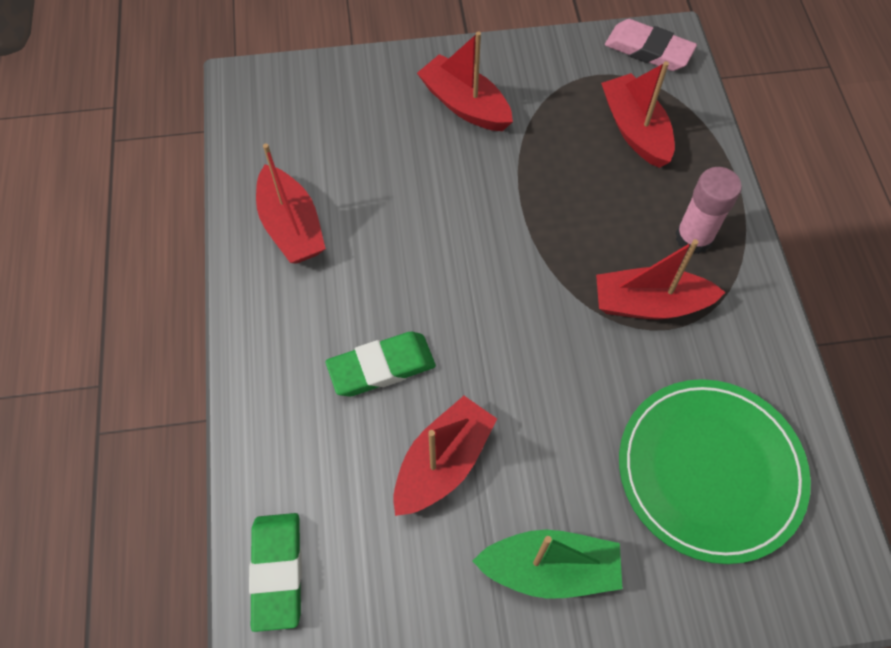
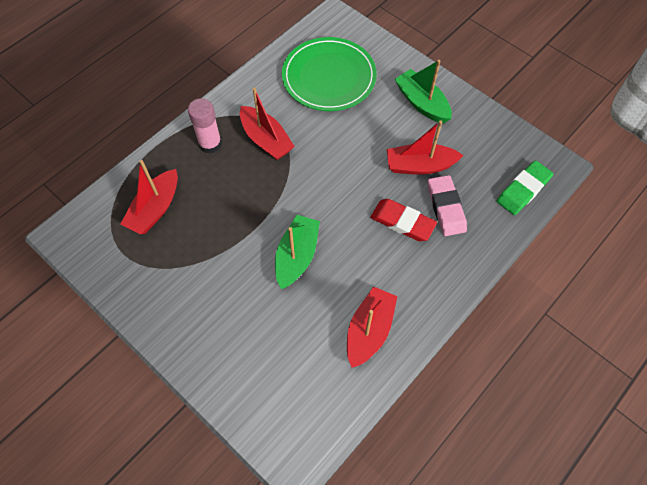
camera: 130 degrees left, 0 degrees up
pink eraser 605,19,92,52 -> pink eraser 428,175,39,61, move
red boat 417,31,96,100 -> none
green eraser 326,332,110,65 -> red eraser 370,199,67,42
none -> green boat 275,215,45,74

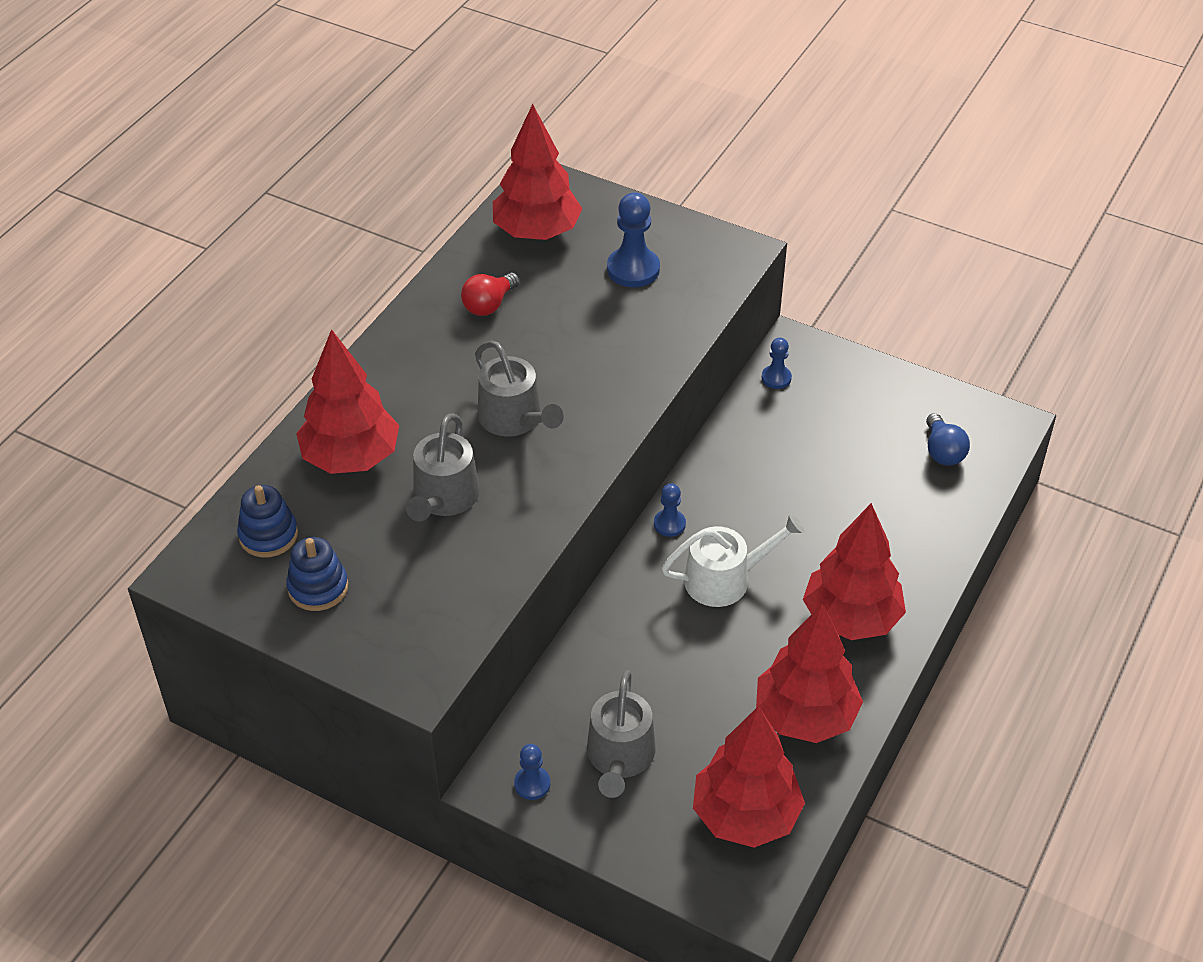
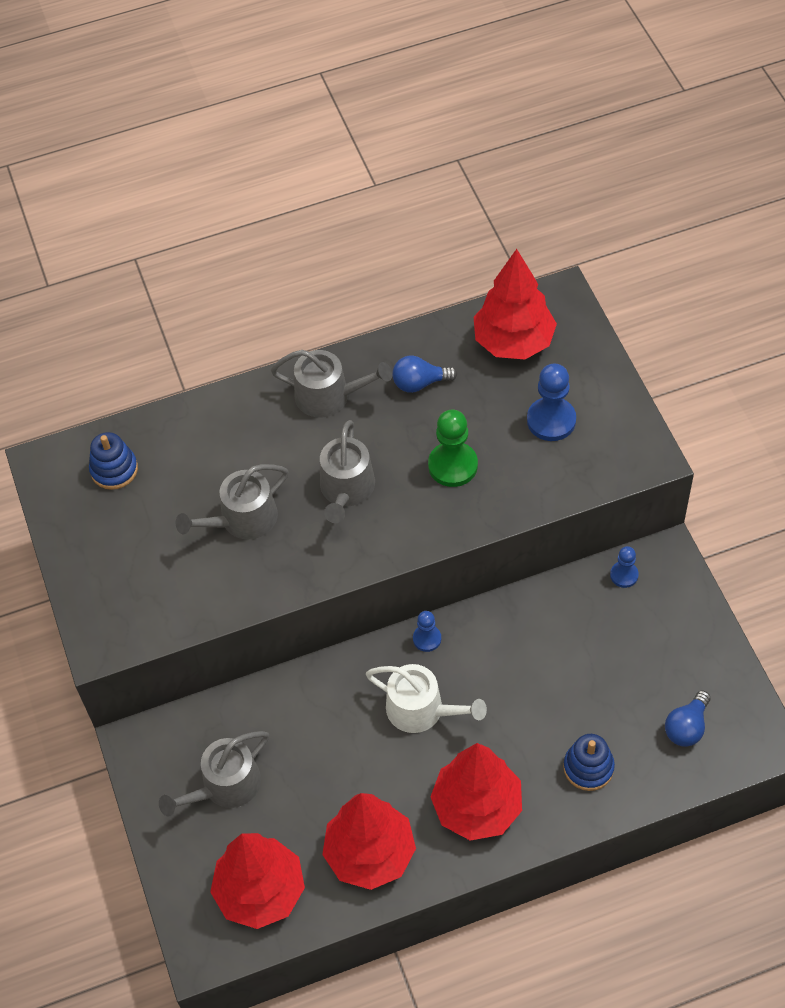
camera: 45 degrees right, 10 degrees up
red light bulb 461,272,59,44 -> blue light bulb 392,355,65,38
red tree 296,329,103,145 -> none
blue stacking toy 286,537,62,74 -> blue stacking toy 563,734,52,57, move
blue pawn 514,744,36,56 -> none
none -> grey watering can 271,350,121,68
none -> green pawn 428,410,50,77

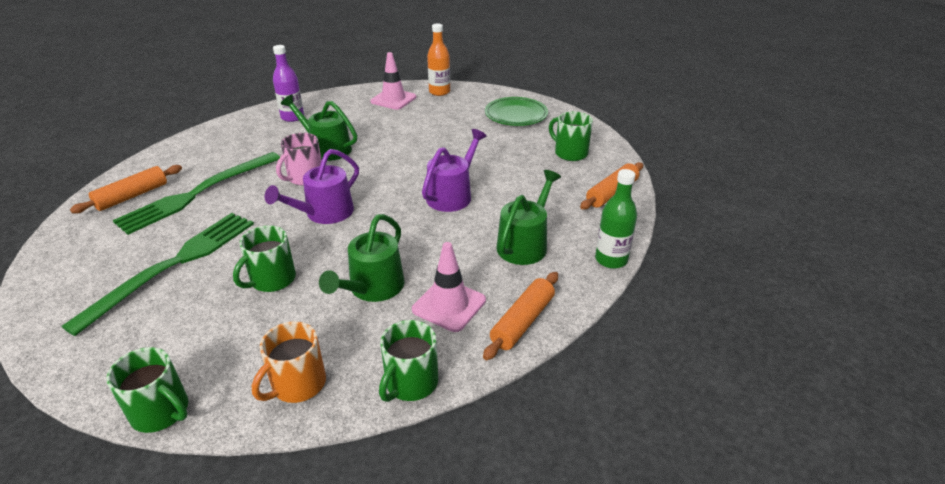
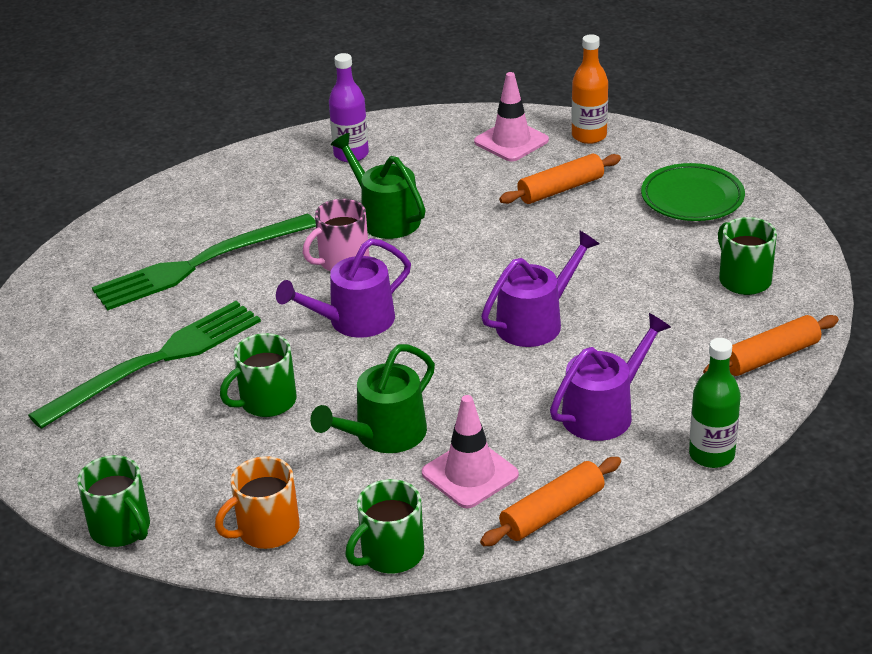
camera: 20 degrees right, 0 degrees up
orange rolling pin 70,165,112,48 -> orange rolling pin 499,153,122,51, move
green watering can 496,170,65,95 -> purple watering can 550,313,121,128

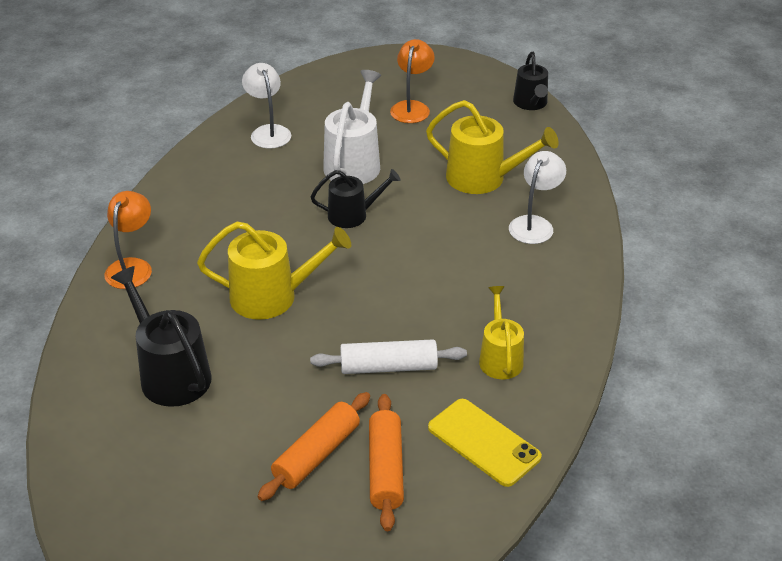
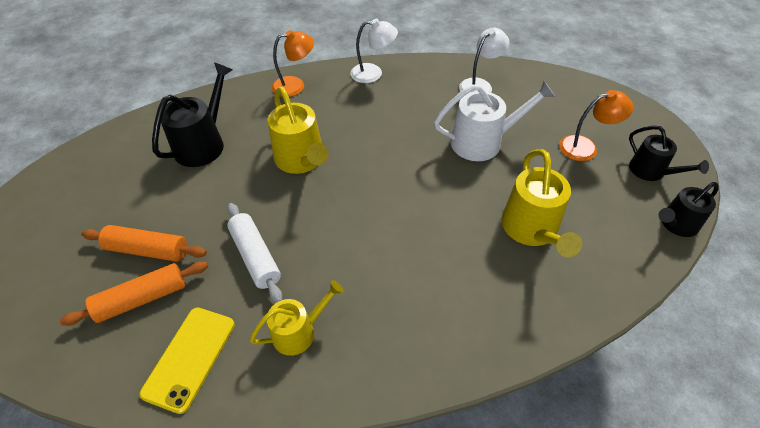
camera: 65 degrees right, 10 degrees up
white lamp 509,151,57,93 -> white lamp 350,18,48,65, move
black watering can 311,169,90,59 -> black watering can 629,126,80,55, move

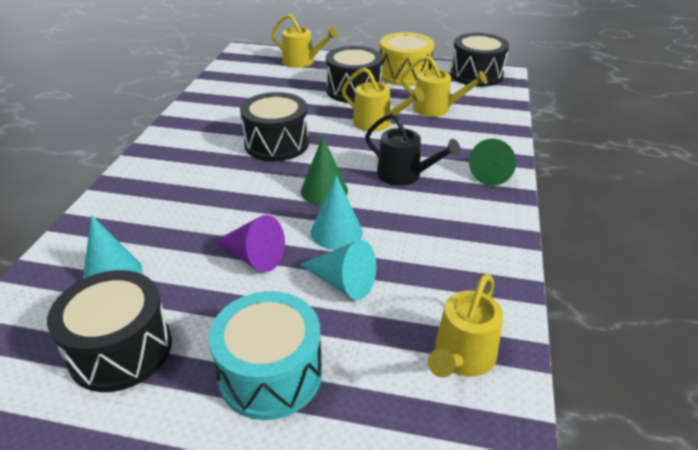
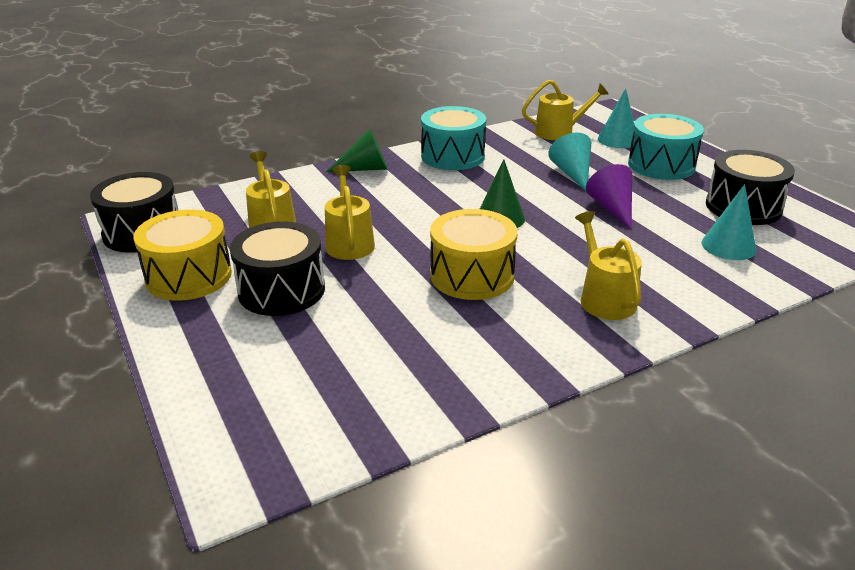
camera: 130 degrees left, 5 degrees down
yellow watering can 271,14,67,54 -> yellow watering can 575,211,67,109, move
black drum 240,92,69,69 -> yellow drum 430,209,88,91
black watering can 365,113,96,73 -> none
turquoise cone 311,175,52,75 -> turquoise cone 598,88,36,60, move
none -> turquoise drum 421,106,65,64

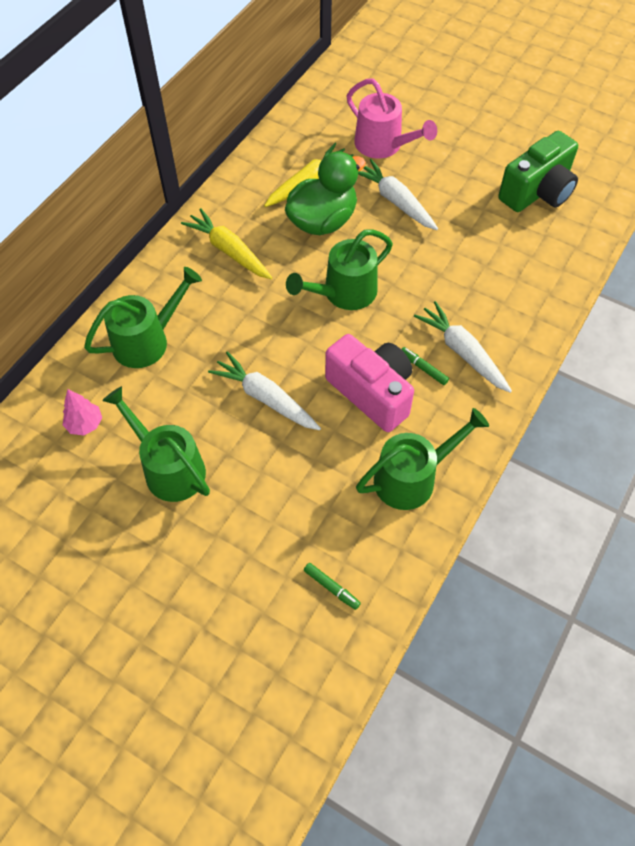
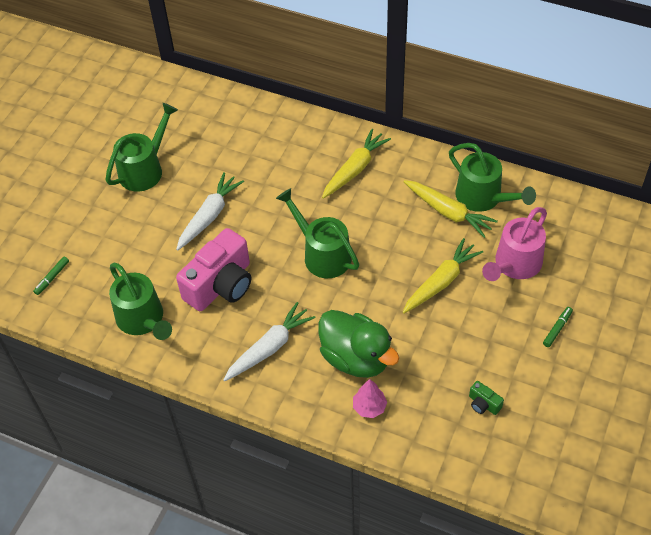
camera: 85 degrees right, 5 degrees down
green camera 498,131,80,81 -> green camera 469,381,35,34, x0.41
green duck 285,151,81,84 -> green duck 319,310,80,68, move
white carrot 358,159,80,71 -> yellow carrot 403,238,80,75
green watering can 84,267,118,101 -> green watering can 449,143,87,69, move
green marker 401,347,48,38 -> green marker 543,307,30,40, move
pink tree 63,389,39,46 -> pink tree 353,379,34,39, move

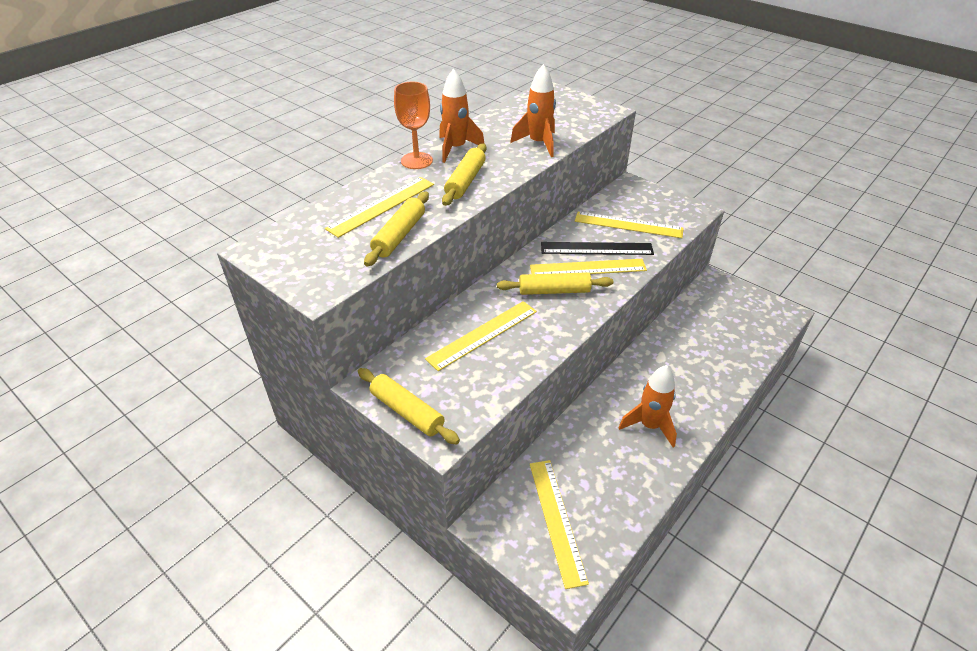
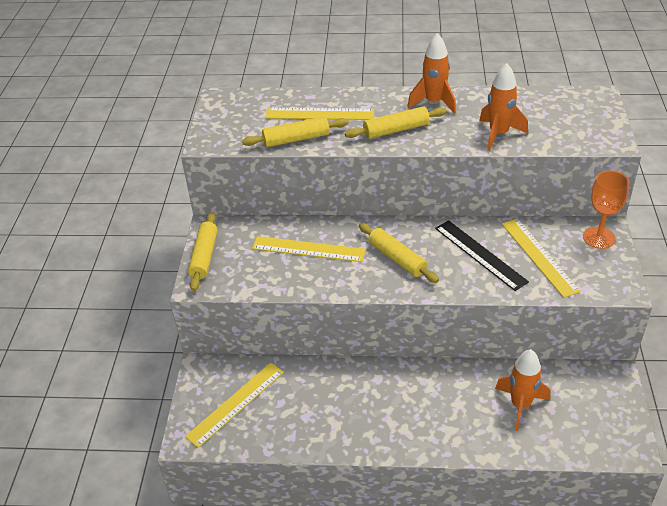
camera: 55 degrees right, 0 degrees up
orange goblet 394,82,39,87 -> orange goblet 583,170,46,79, move
yellow ruler 530,259,117,15 -> none
orange rocket 618,365,59,83 -> orange rocket 495,349,55,82, move

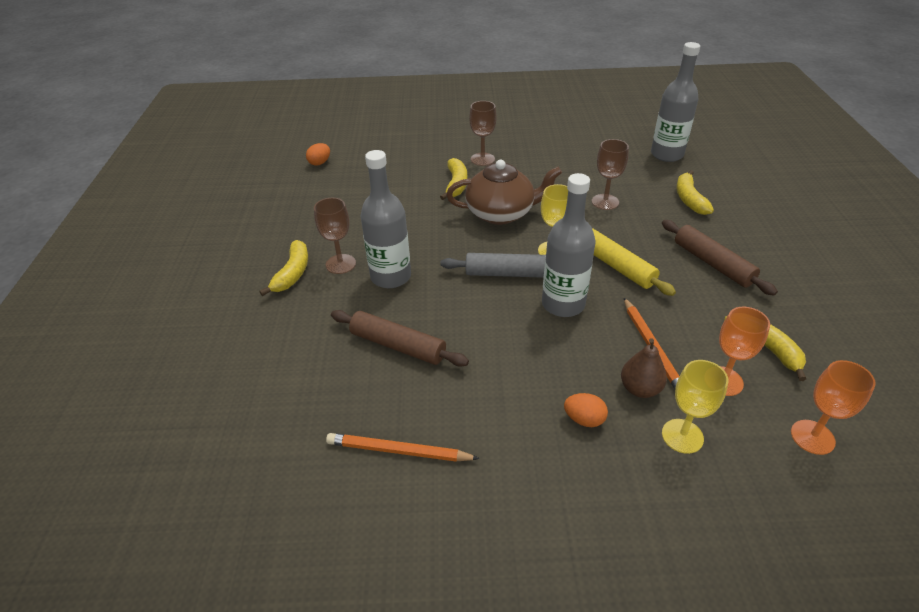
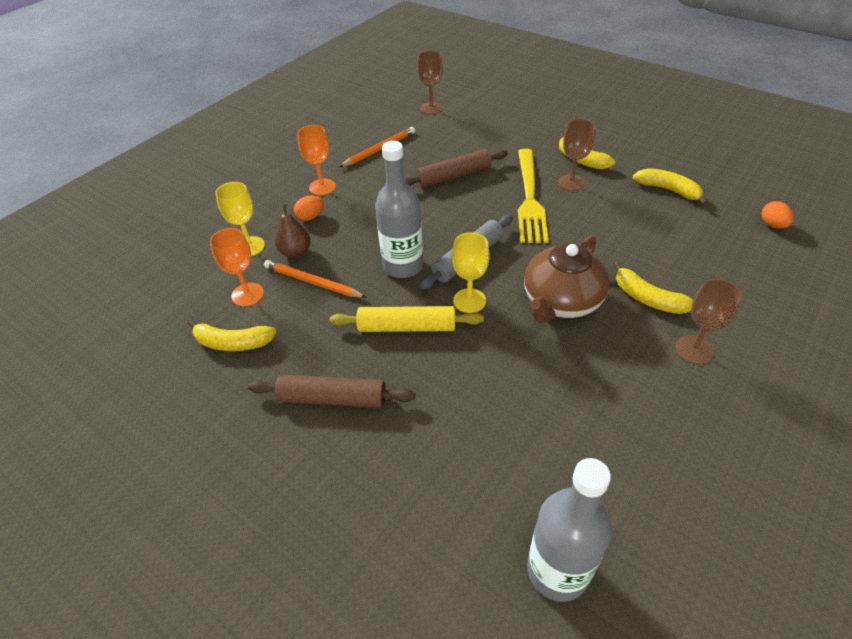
camera: 130 degrees right, 5 degrees up
brown goblet 592,139,37,71 -> brown goblet 417,51,26,64, move
grey bottle 361,150,50,138 -> yellow fork 518,149,31,94
yellow banana 677,170,37,45 -> yellow banana 633,168,75,37, move
orange goblet 791,360,85,95 -> orange goblet 298,125,38,70, move

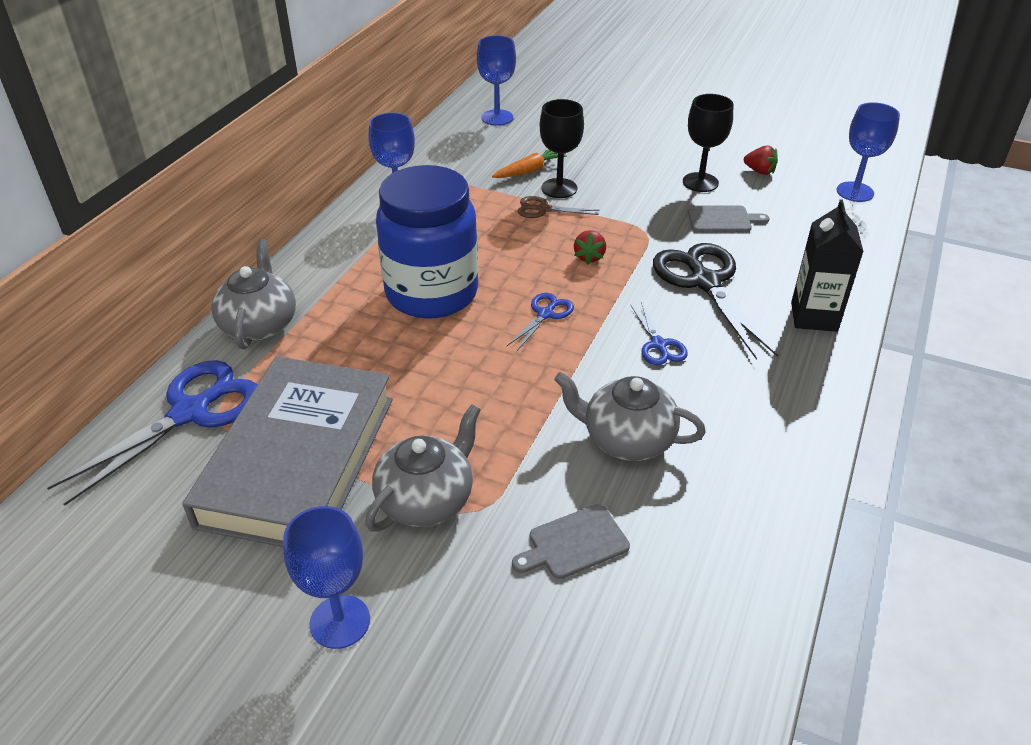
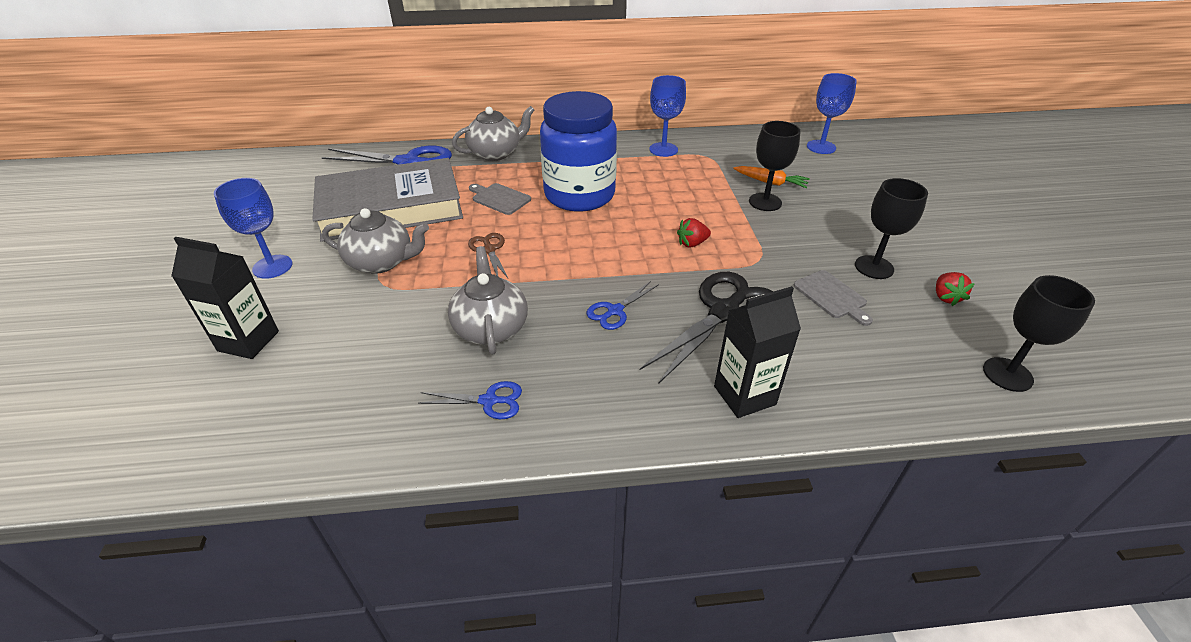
camera: 60 degrees right, 0 degrees up
blue goblet 837,102,63,100 -> black goblet 983,275,112,117
brown scissors 518,196,81,22 -> brown scissors 468,233,41,46, move
blue scissors 507,293,67,58 -> blue scissors 418,381,104,38, move
grey cutting board 512,504,118,75 -> grey cutting board 469,183,62,32, move
none -> black carton 171,237,108,122

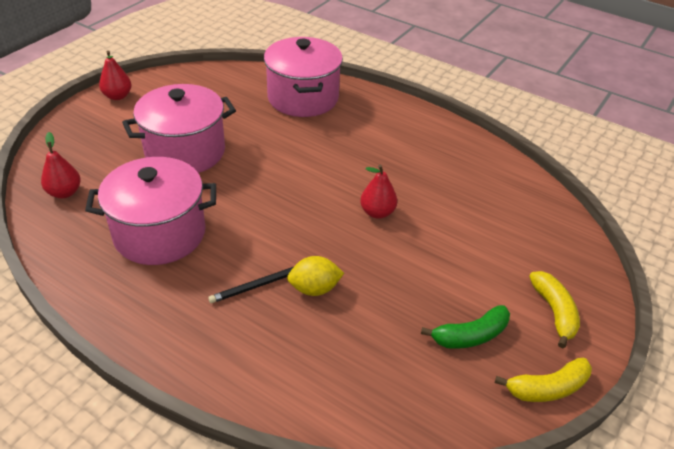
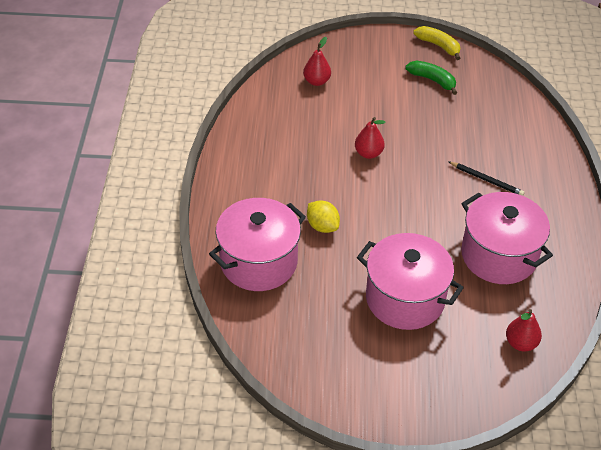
camera: 120 degrees left, 5 degrees up
red pear 99,51,33,49 -> red pear 303,37,28,49, move
yellow lemon 287,256,57,40 -> yellow lemon 307,200,33,33, move
yellow banana 529,271,51,77 -> none

